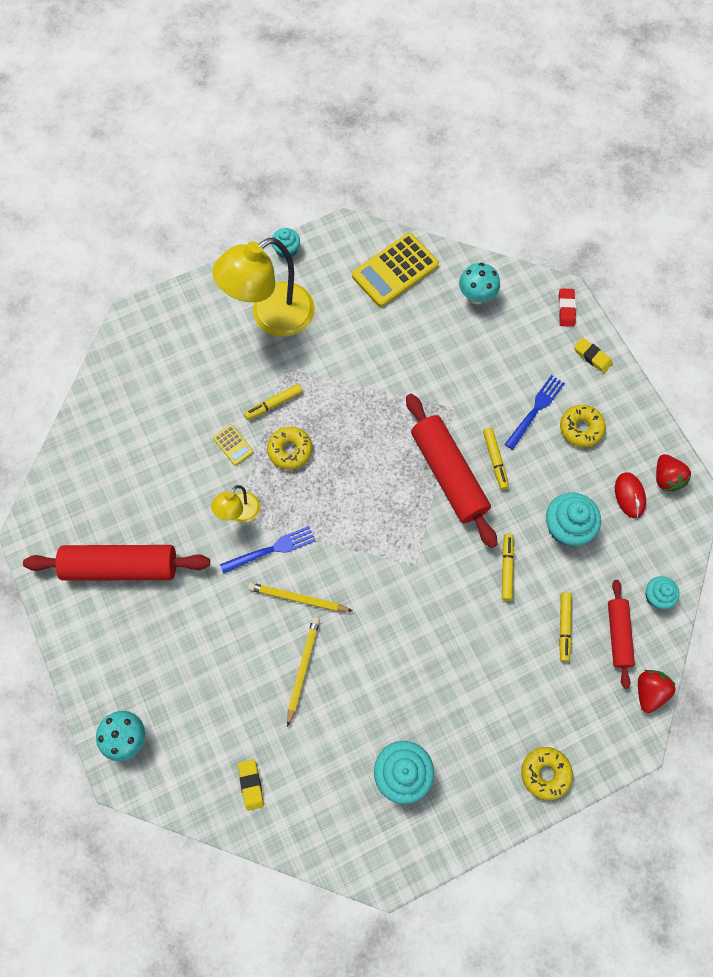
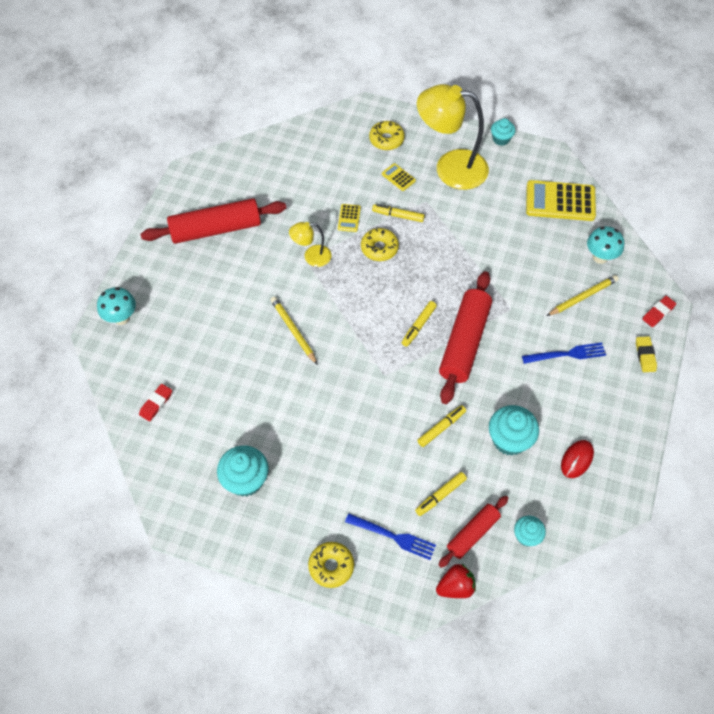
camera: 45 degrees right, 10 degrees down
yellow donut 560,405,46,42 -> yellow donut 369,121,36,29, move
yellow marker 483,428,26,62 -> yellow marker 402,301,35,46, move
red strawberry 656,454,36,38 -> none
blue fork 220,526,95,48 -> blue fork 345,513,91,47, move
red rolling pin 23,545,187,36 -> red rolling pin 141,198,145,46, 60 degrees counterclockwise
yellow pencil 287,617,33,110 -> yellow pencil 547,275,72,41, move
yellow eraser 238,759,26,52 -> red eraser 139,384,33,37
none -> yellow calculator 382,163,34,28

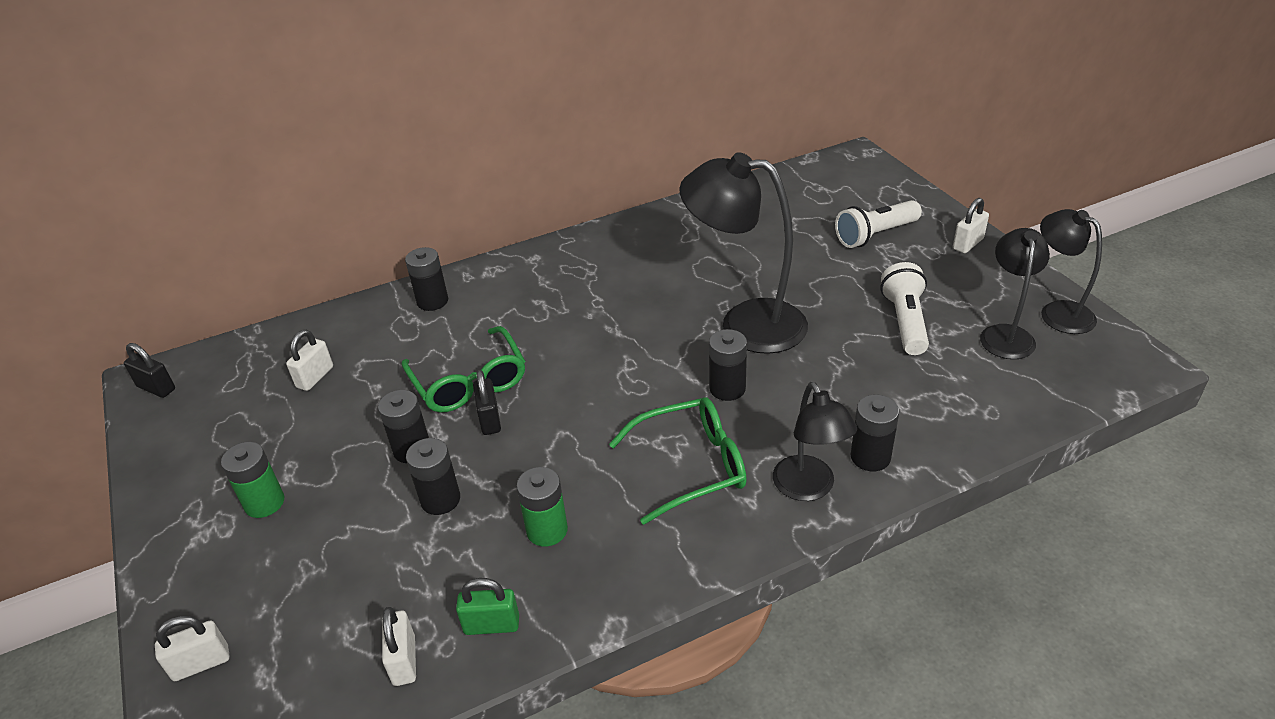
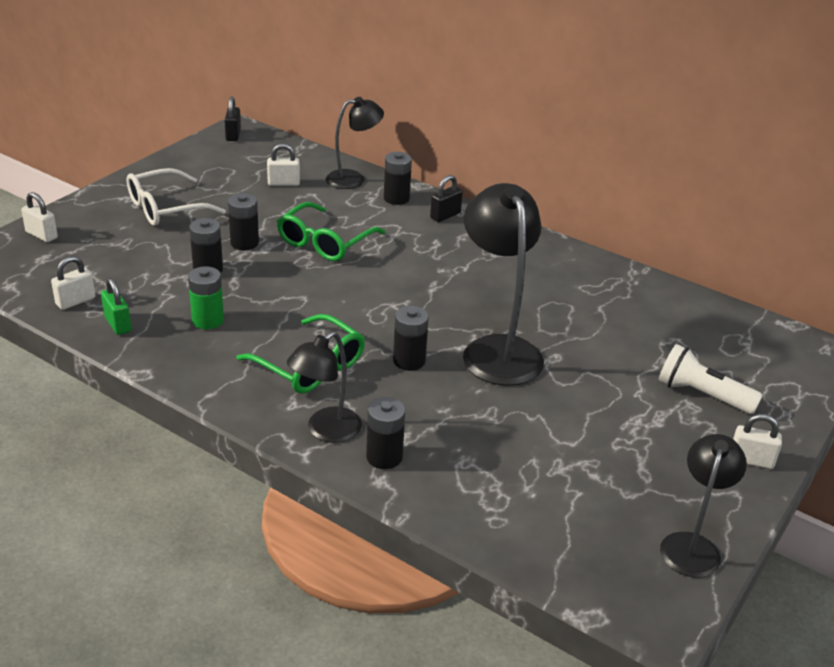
camera: 55 degrees right, 5 degrees down
black lamp 980,228,70,131 -> black lamp 326,97,58,92, move
white flashlight 881,262,48,93 -> none
black padlock 473,370,28,65 -> black padlock 430,175,33,47, move
green battery 221,442,63,76 -> white glasses 126,168,100,58

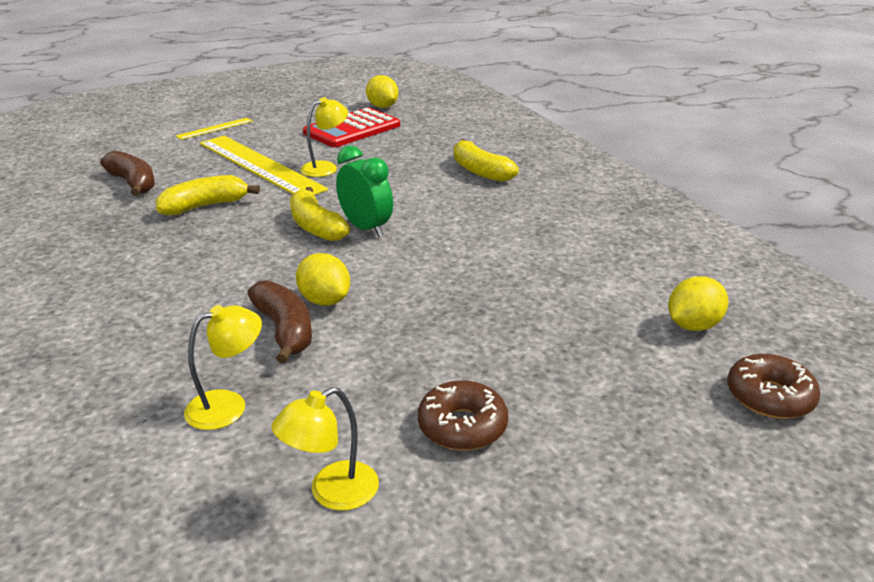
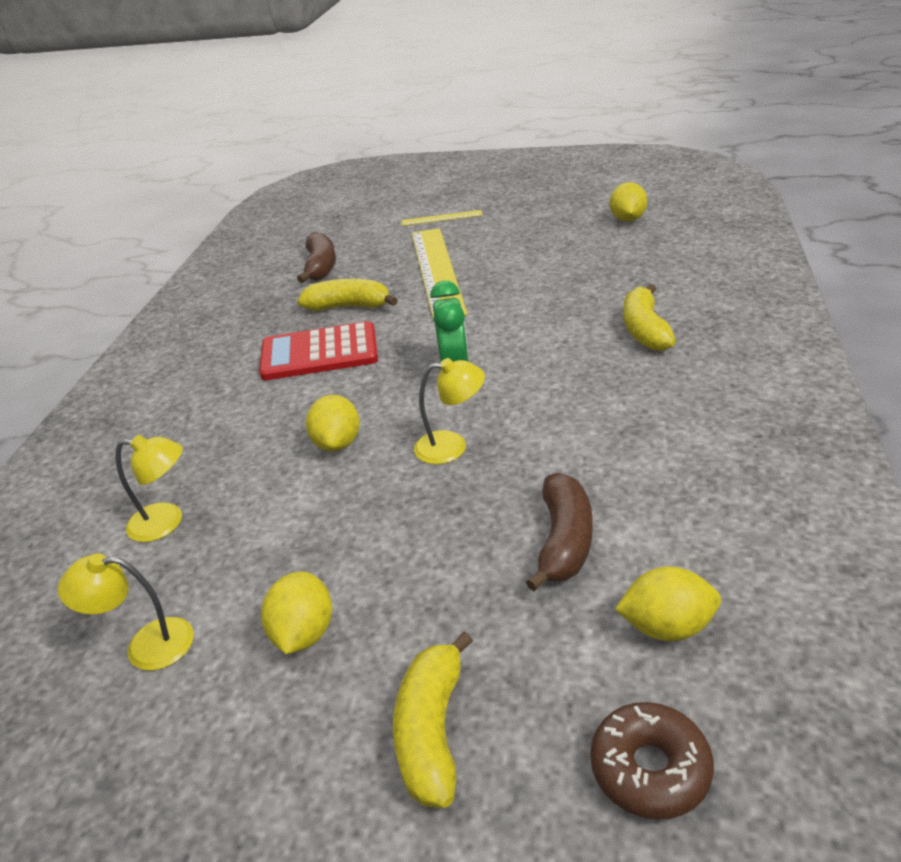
camera: 40 degrees right, 5 degrees up
yellow lamp 300,97,48,80 -> yellow lamp 414,358,71,106, move
red calculator 303,108,97,39 -> red calculator 259,321,119,59, move
yellow banana 290,187,60,54 -> yellow banana 393,631,80,177, move
brown banana 247,280,65,83 -> brown banana 526,473,66,118, move
brown donut 418,380,90,70 -> yellow lemon 261,572,71,82

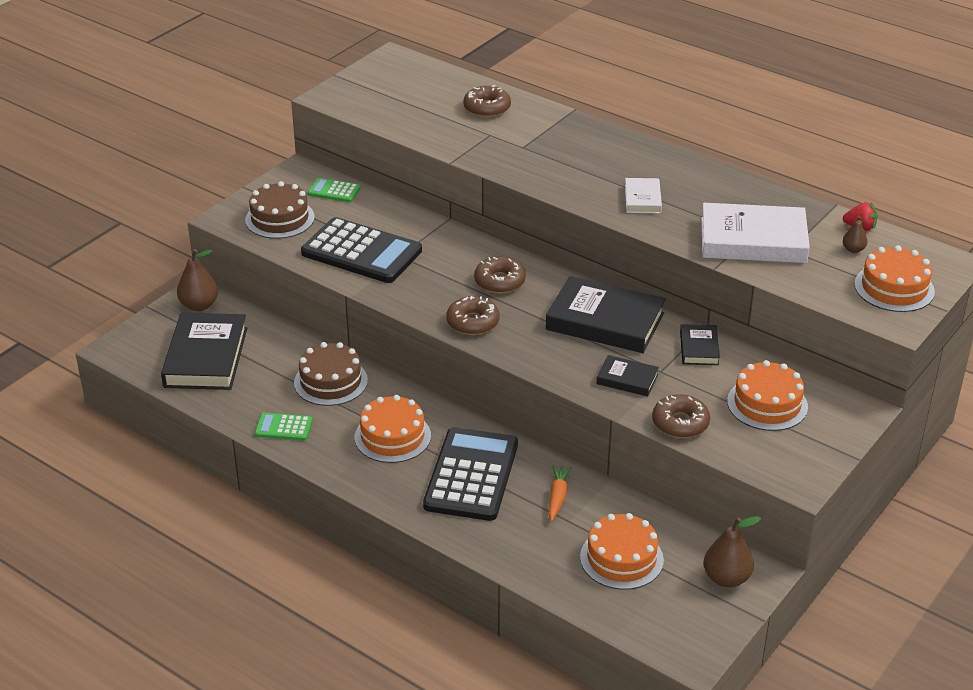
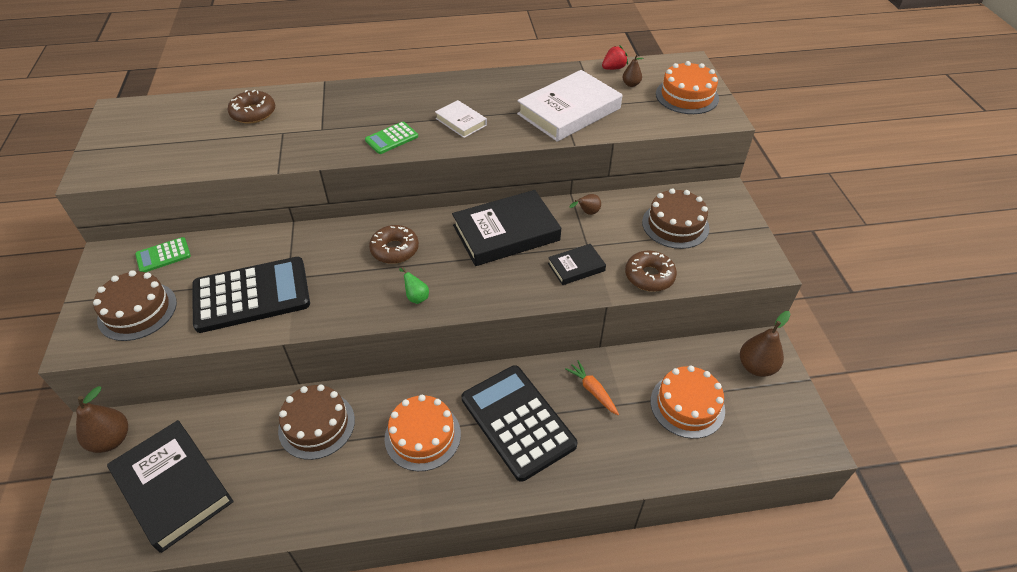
camera: 45 degrees left, 10 degrees up
brown donut 446,296,54,39 -> green pear 399,267,30,37
black book 680,324,40,41 -> brown pear 570,194,31,21
orange cake 727,360,81,71 -> brown cake 642,188,68,61
green calculator 255,413,58,28 -> green calculator 365,122,53,32, move

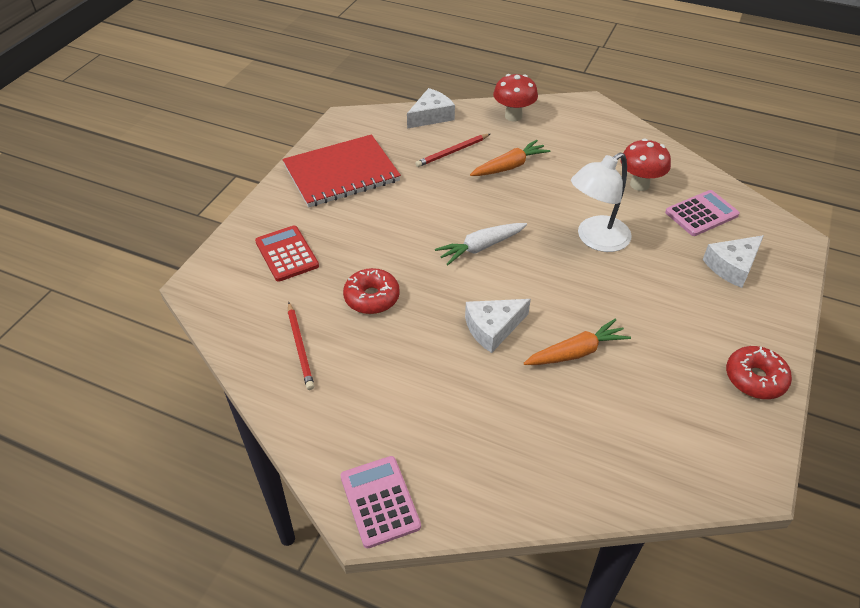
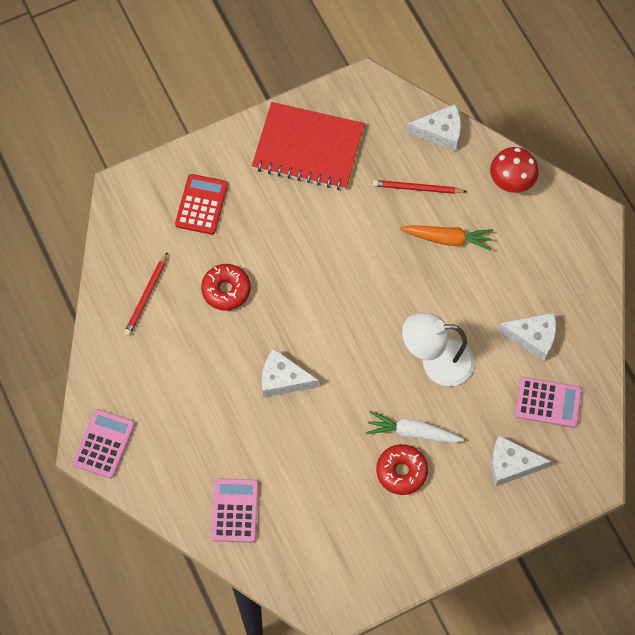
camera: 40 degrees right, 20 degrees up
red mushroom 621,138,50,53 -> white cheese 498,312,58,49
white carrot 435,223,92,42 -> white carrot 366,411,98,32, move
orange carrot 524,318,107,47 -> none
red donut 726,346,66,53 -> red donut 376,444,52,51, move
none -> pink calculator 211,478,48,65

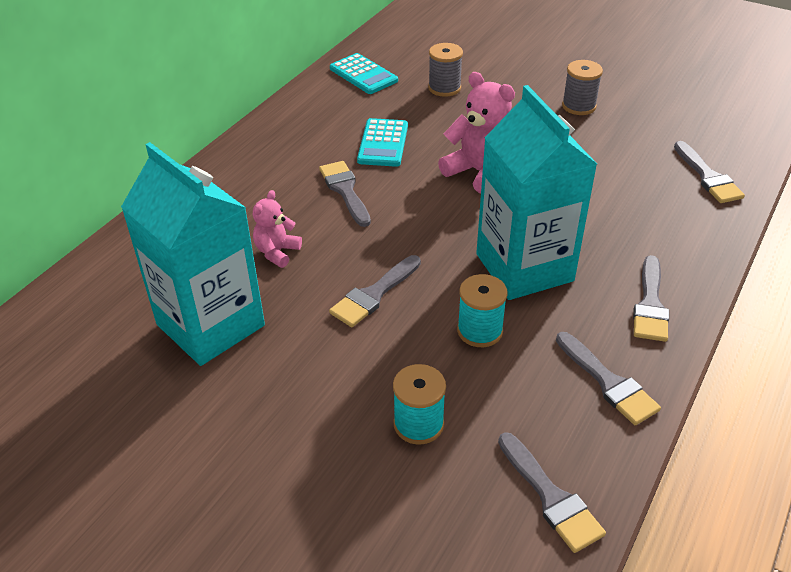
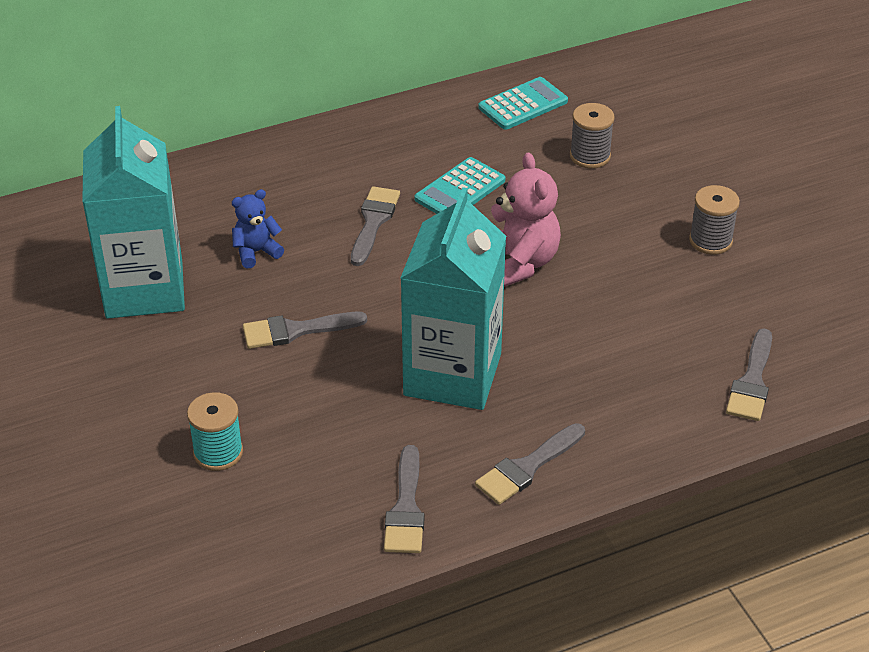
camera: 35 degrees right, 0 degrees up
turquoise calculator 330,53,68,41 -> turquoise calculator 478,77,90,53, 120 degrees counterclockwise
pink teddy bear 253,190,49,78 -> blue teddy bear 232,189,52,80
turquoise spool 457,274,51,73 -> none
grey brush 498,432,108,121 -> none

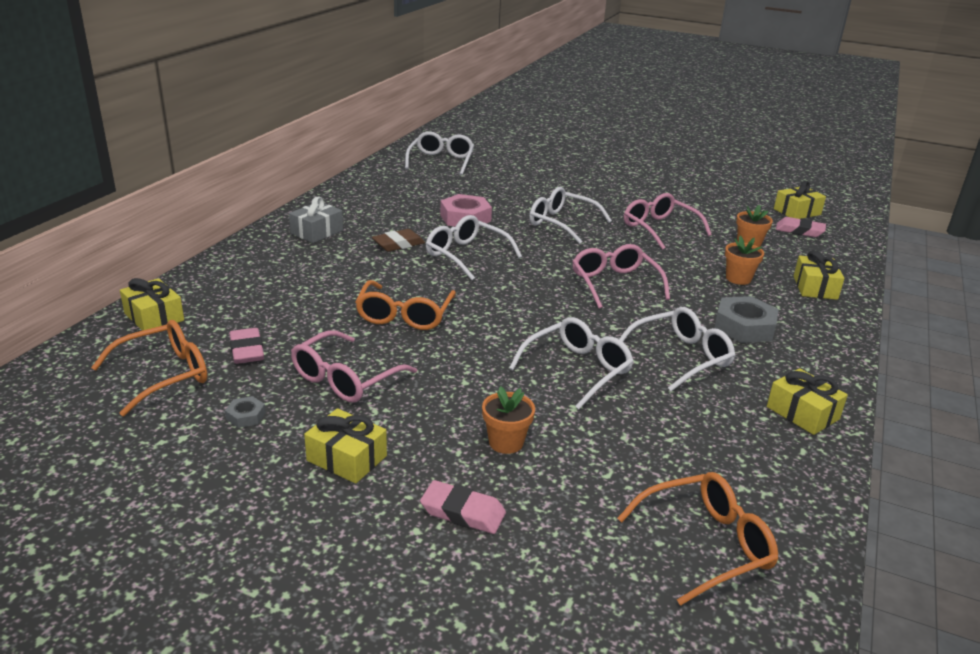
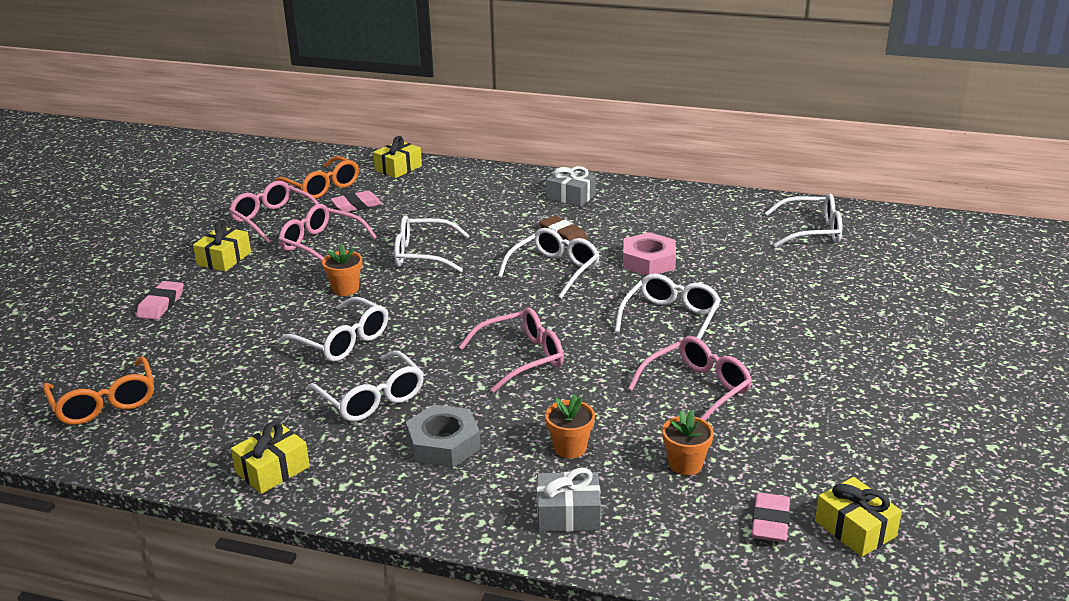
camera: 85 degrees right, 0 degrees up
yellow gift 794,250,50,50 -> grey gift 537,468,64,64
orange glasses 355,280,101,50 -> white glasses 394,215,76,57
orange flower pot 482,386,53,68 -> orange flower pot 322,244,40,52, move
grey nut 225,396,41,32 -> pink glasses 229,181,90,63

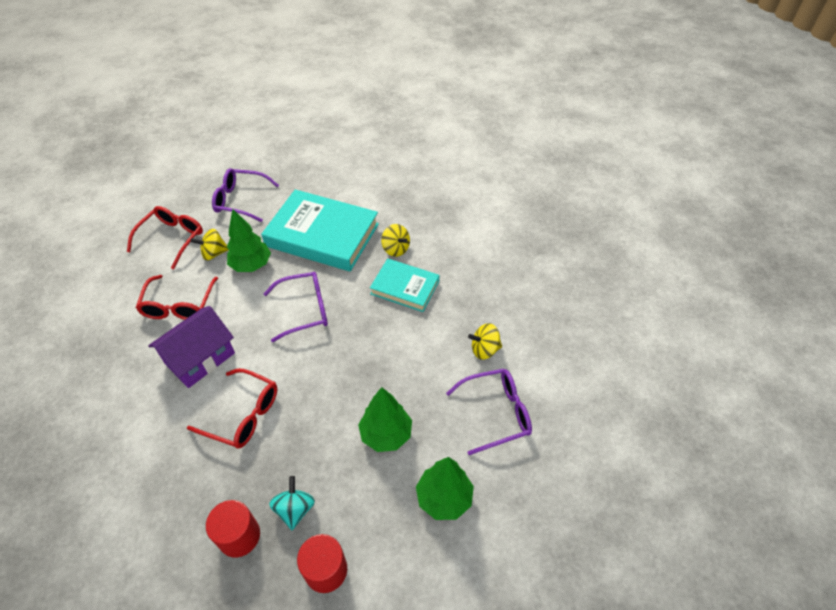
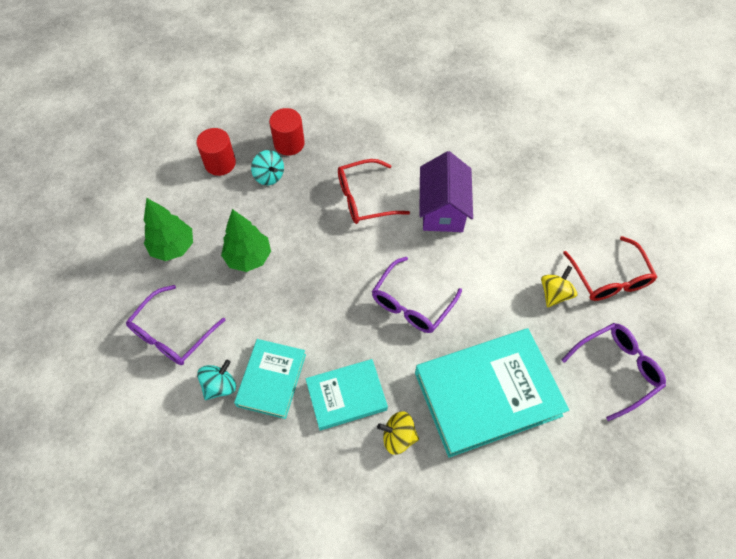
camera: 140 degrees right, 10 degrees up
green tree 227,209,44,63 -> none
red glasses 136,275,82,45 -> none
yellow spinning top 468,323,34,37 -> turquoise spinning top 197,360,39,40
none -> turquoise book 234,339,72,80

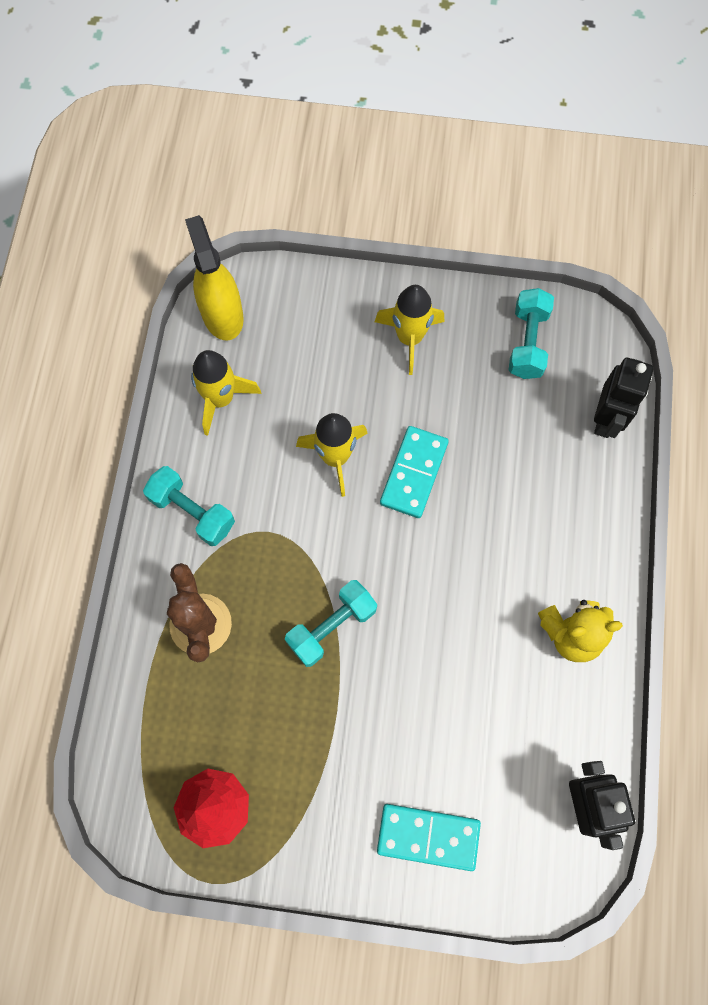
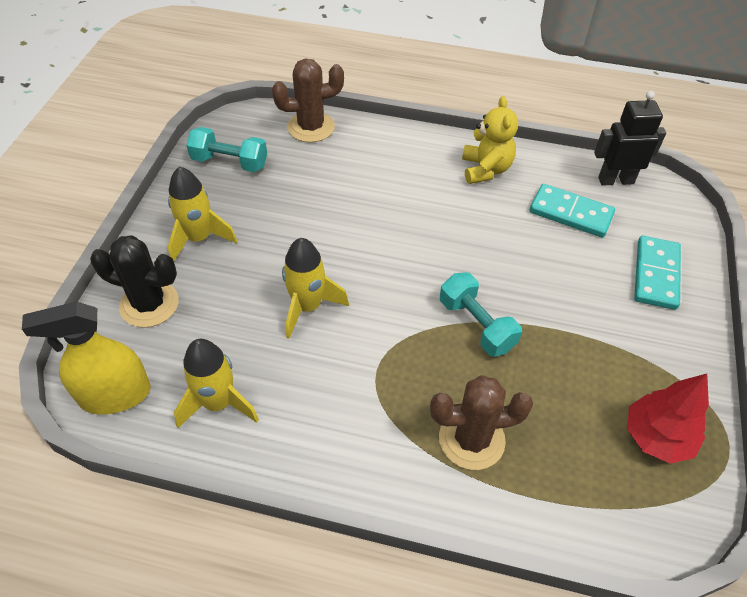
camera: 85 degrees left, 20 degrees down
black robot 594,358,60,80 -> brown cactus 272,58,72,84
turquoise domino 380,426,69,92 -> turquoise domino 530,184,85,54, move
turquoise dumbbell 143,466,92,80 -> none
none -> black cactus 90,235,89,93

